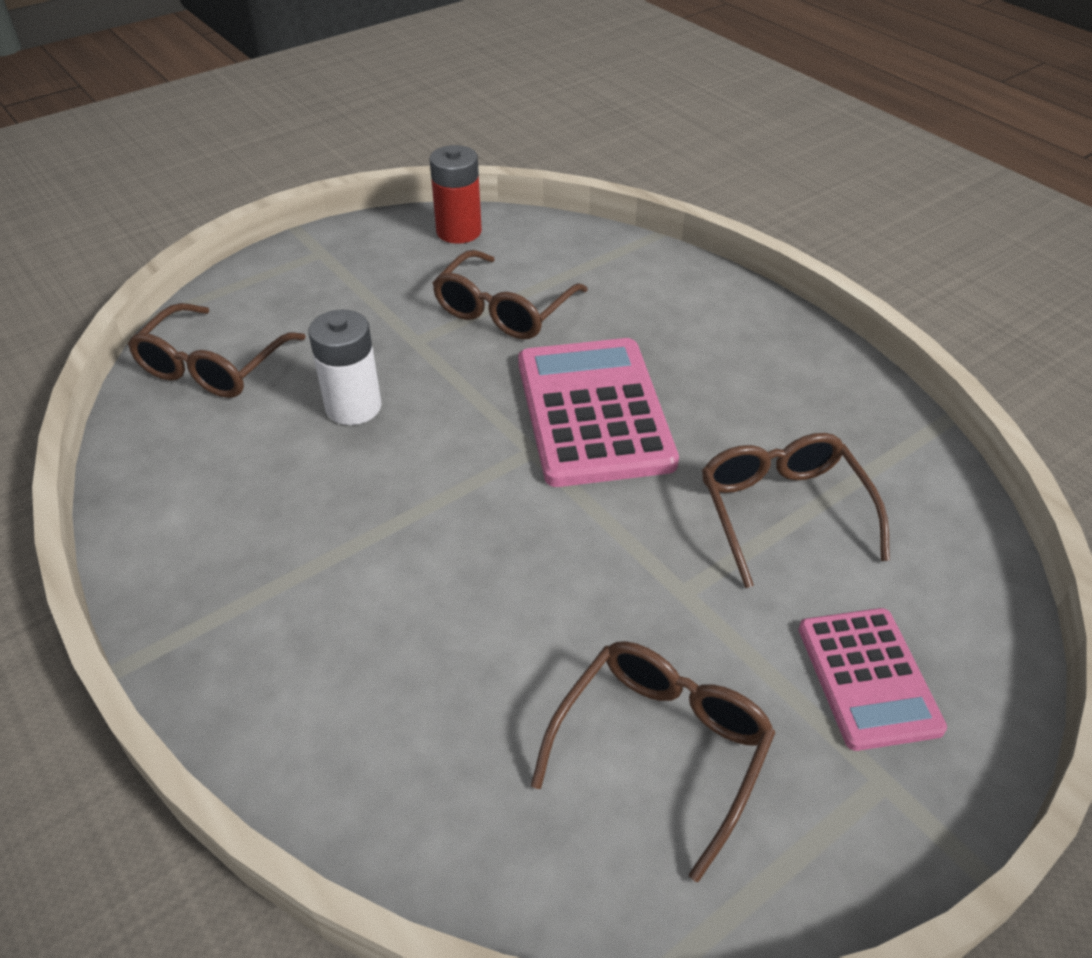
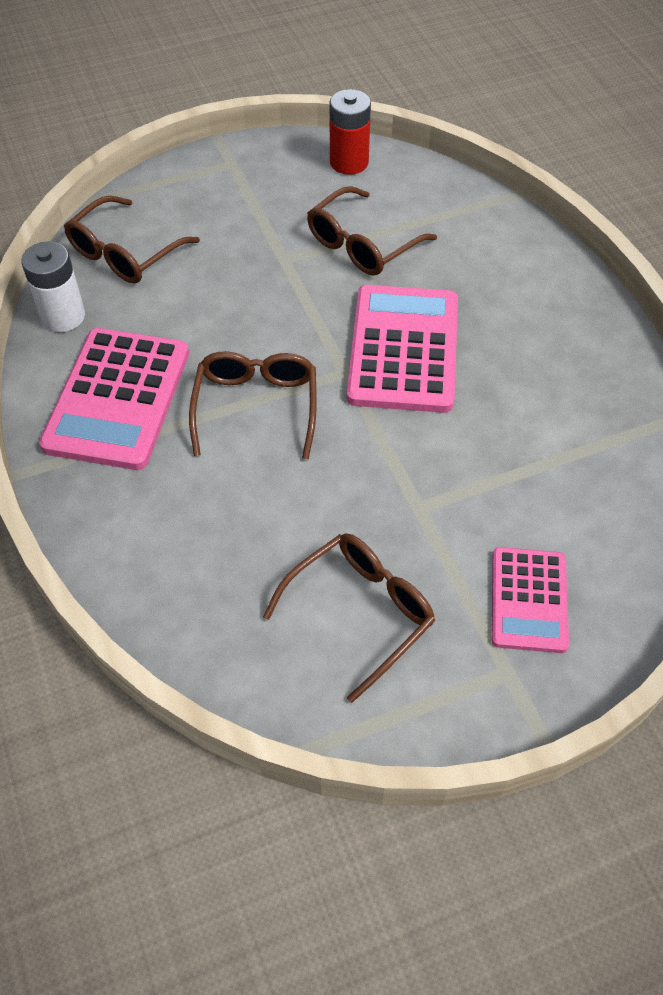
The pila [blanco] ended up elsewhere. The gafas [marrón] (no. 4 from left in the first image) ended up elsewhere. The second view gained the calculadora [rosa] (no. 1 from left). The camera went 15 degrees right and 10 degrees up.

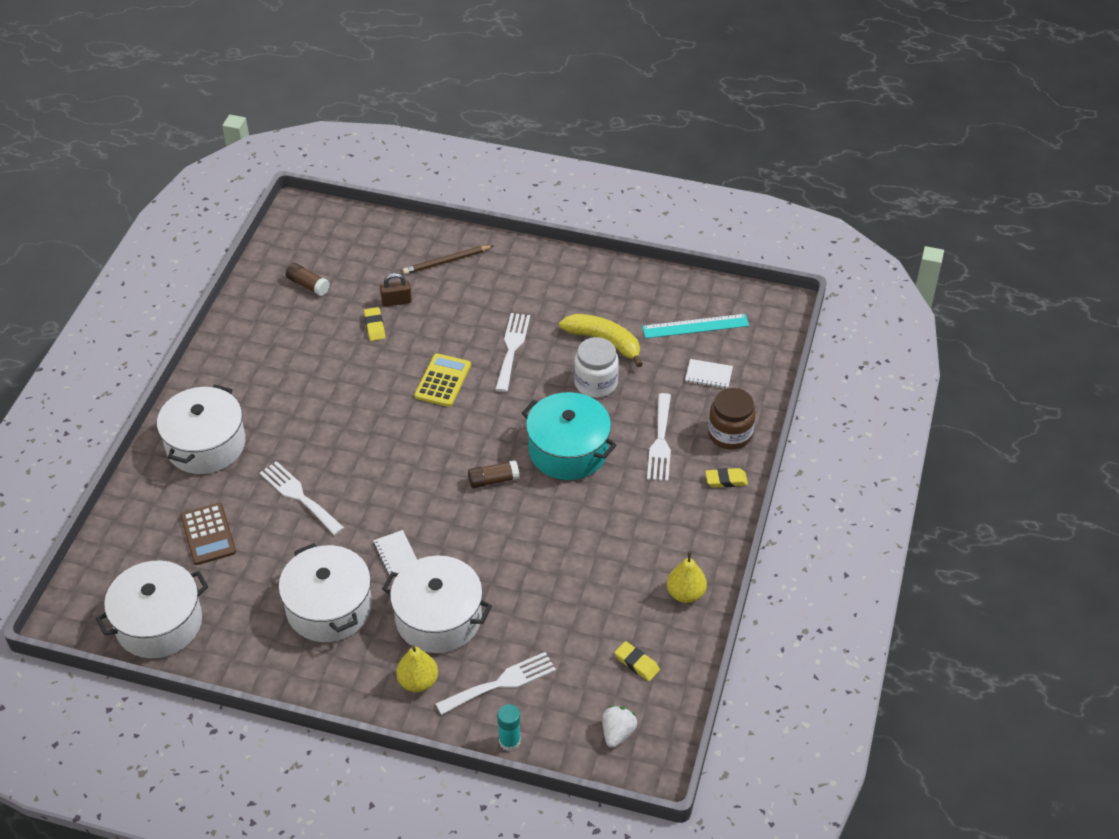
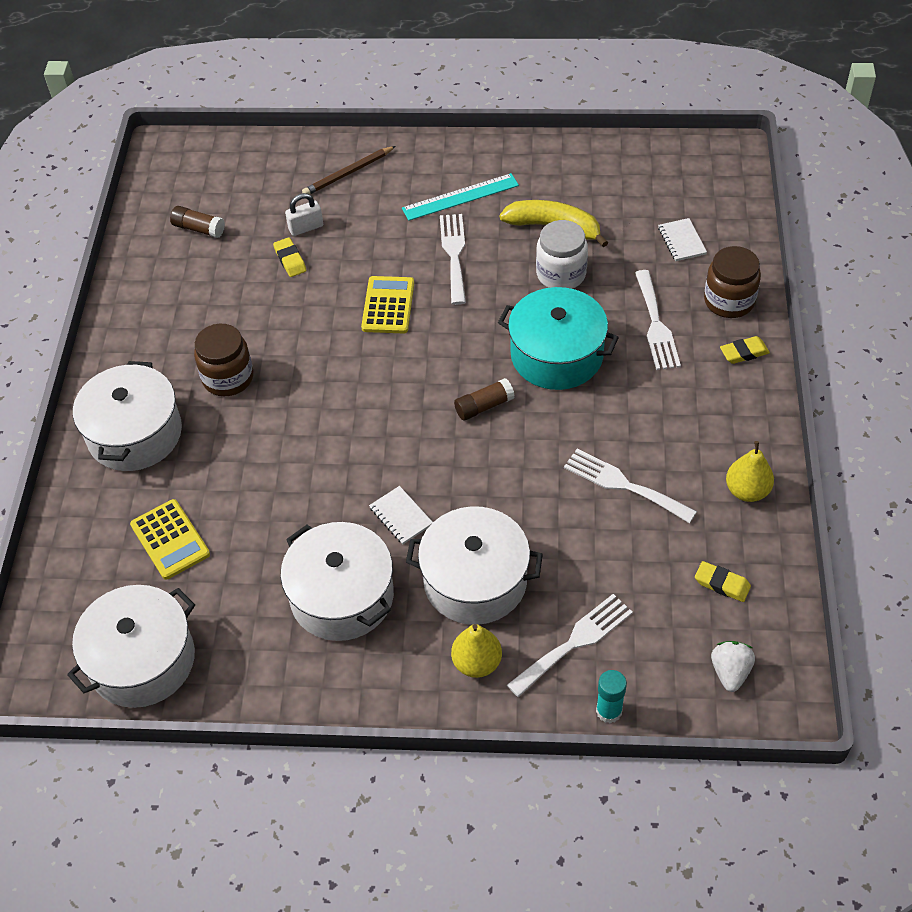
What was the candado [marrón] turned into the candado [blanco]. The regla [turquesa] ended up elsewhere. The cuaderno [blanco] (no. 2 from left) ended up facing another way, 75 degrees clockwise from before. The tenedor [blanco] (no. 1 from left in the first image) ended up elsewhere. What was the calculadora [marrón] turned into the calculadora [amarillo] (no. 1 from left). The second view gained the tarro [marrón] (no. 1 from left). The camera went 10 degrees left and 5 degrees up.

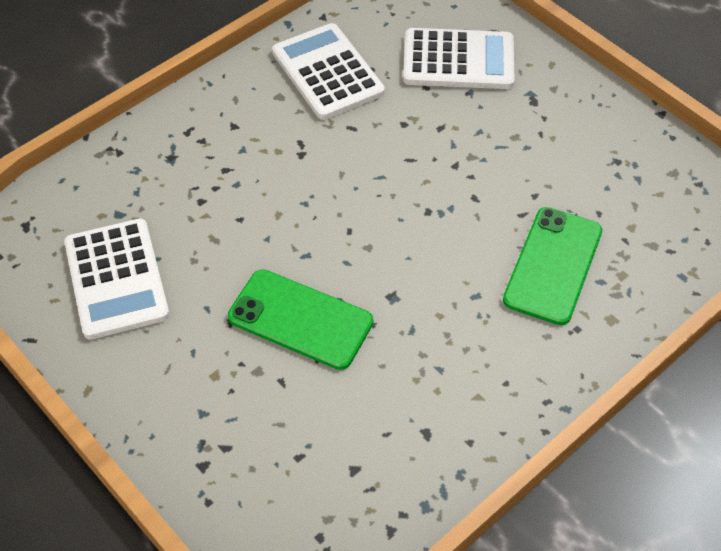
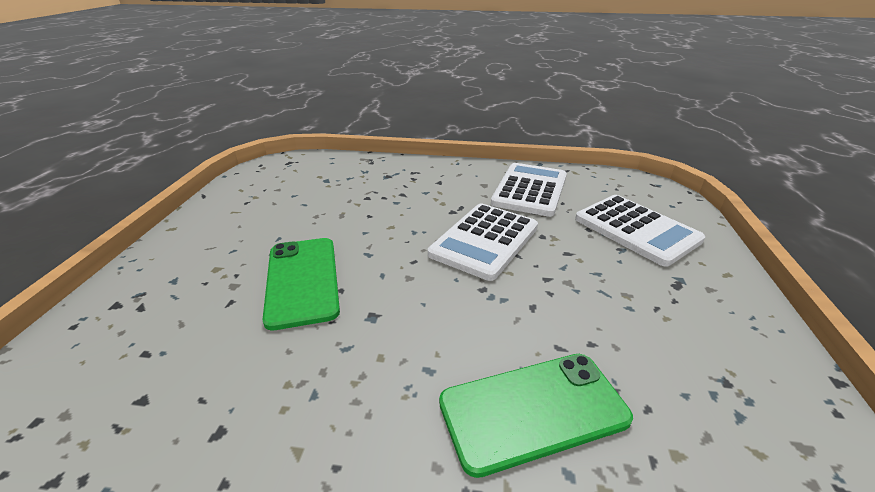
The calculadora [blanco] (no. 1 from left) ended up elsewhere. The camera went 50 degrees right and 20 degrees down.

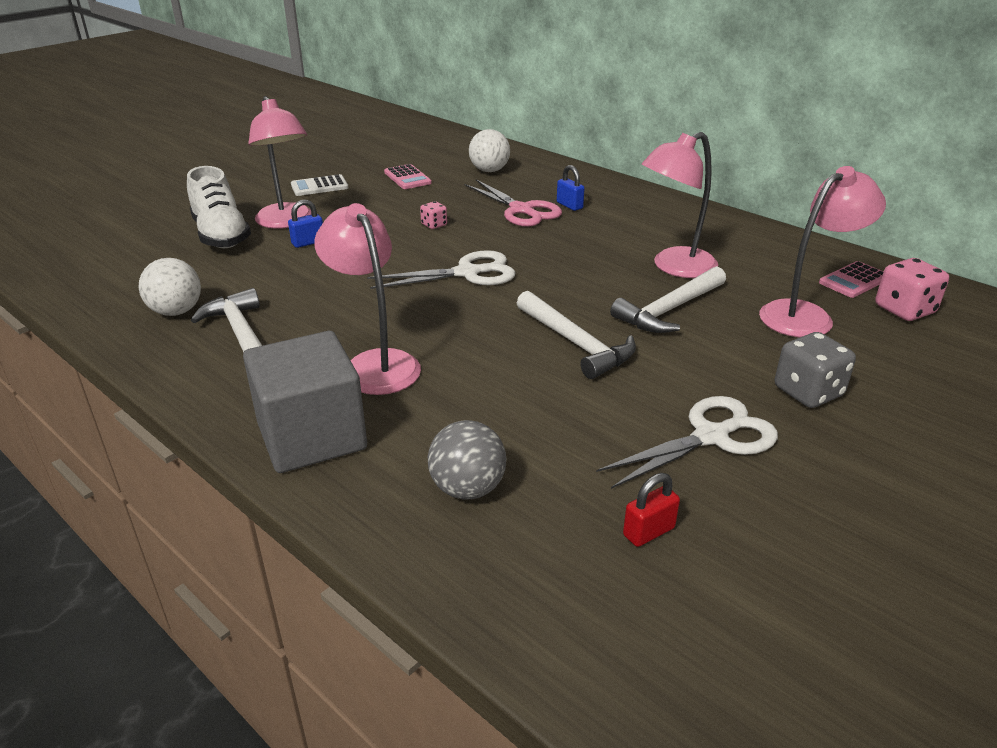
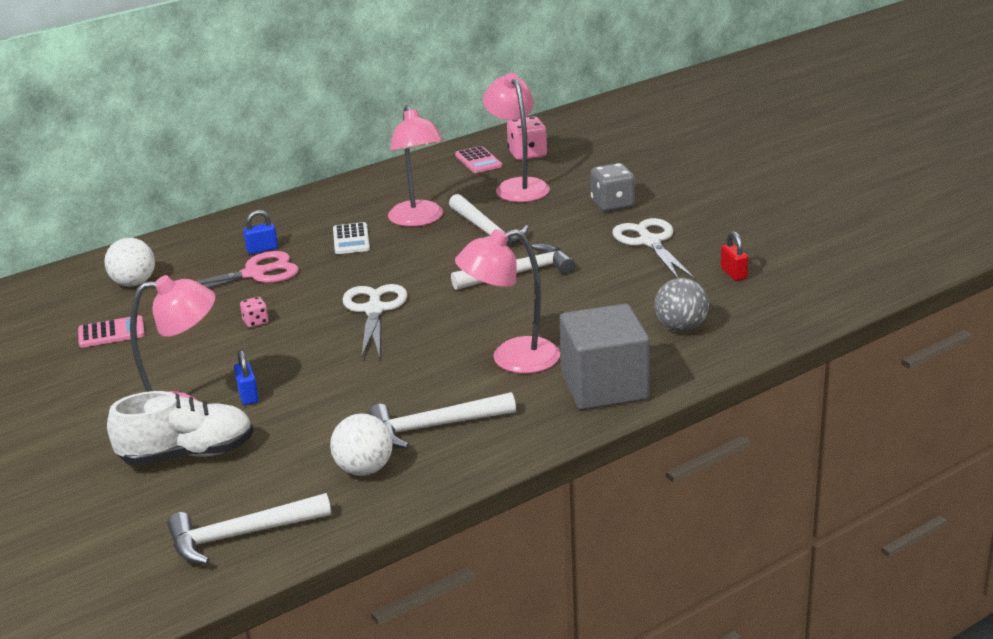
The calculadora [blanco] ended up elsewhere. The second view gained the martillo [blanco] (no. 1 from left). The camera went 75 degrees left and 5 degrees down.

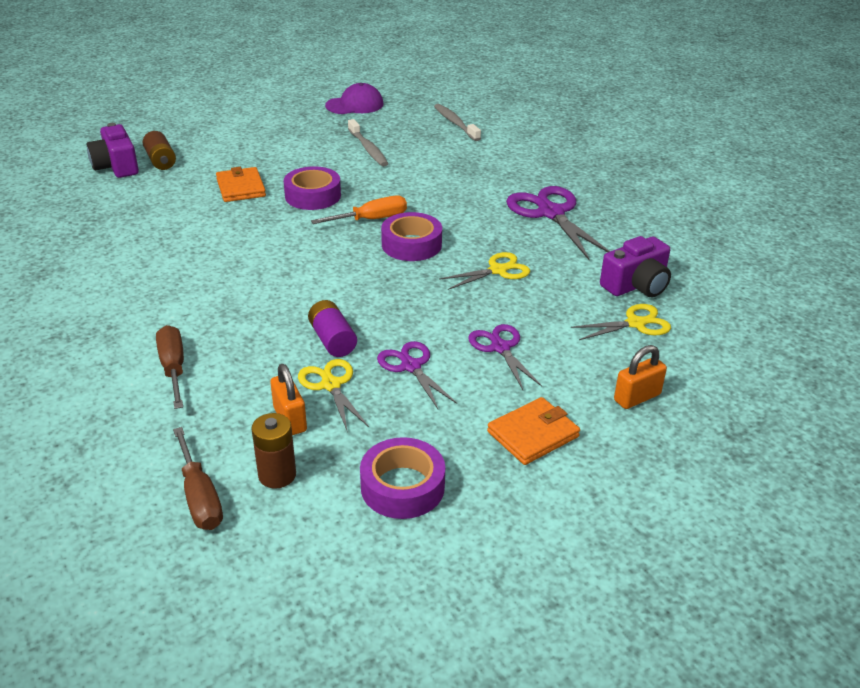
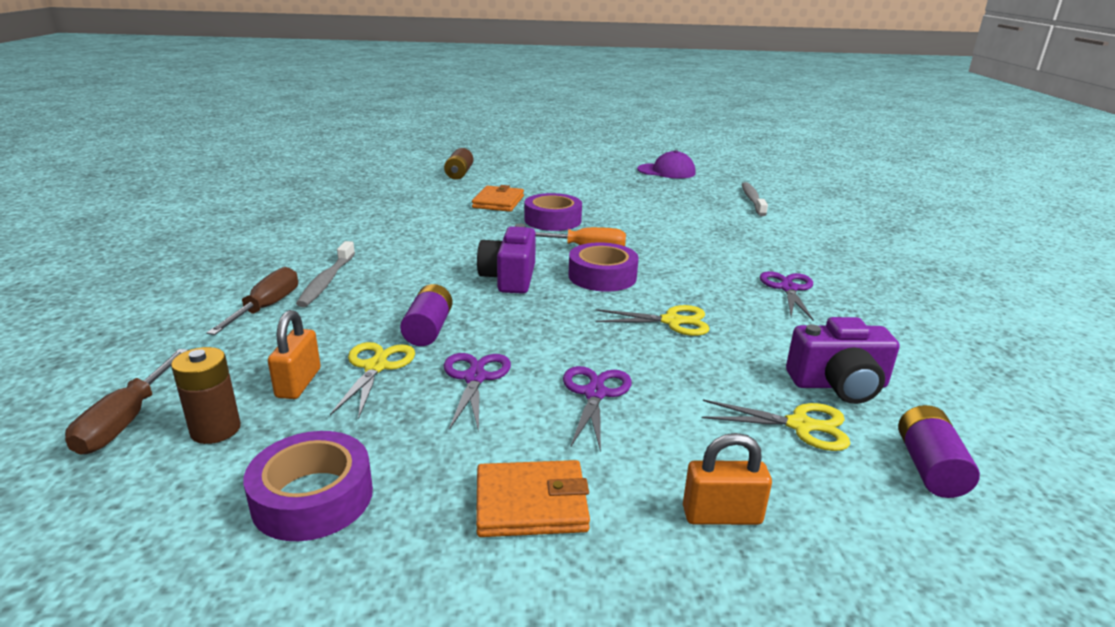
The cepillo de dientes [gris] (no. 1 from left) ended up elsewhere. The cámara [morado] (no. 1 from left) ended up elsewhere. The size of the tijeras [morado] (no. 3 from left) changed by a factor of 0.60. The second view gained the pila [morado] (no. 2 from left). The camera went 30 degrees right and 10 degrees down.

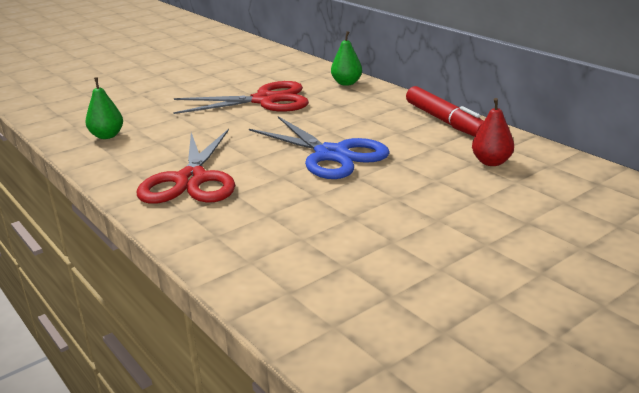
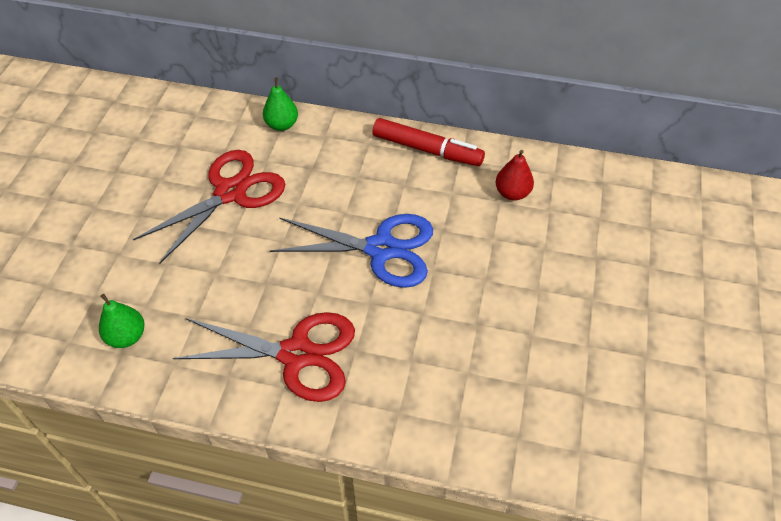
The tijeras [rojo] (no. 1 from left in the first image) ended up facing another way, 45 degrees counterclockwise from before. The camera went 40 degrees left and 25 degrees up.

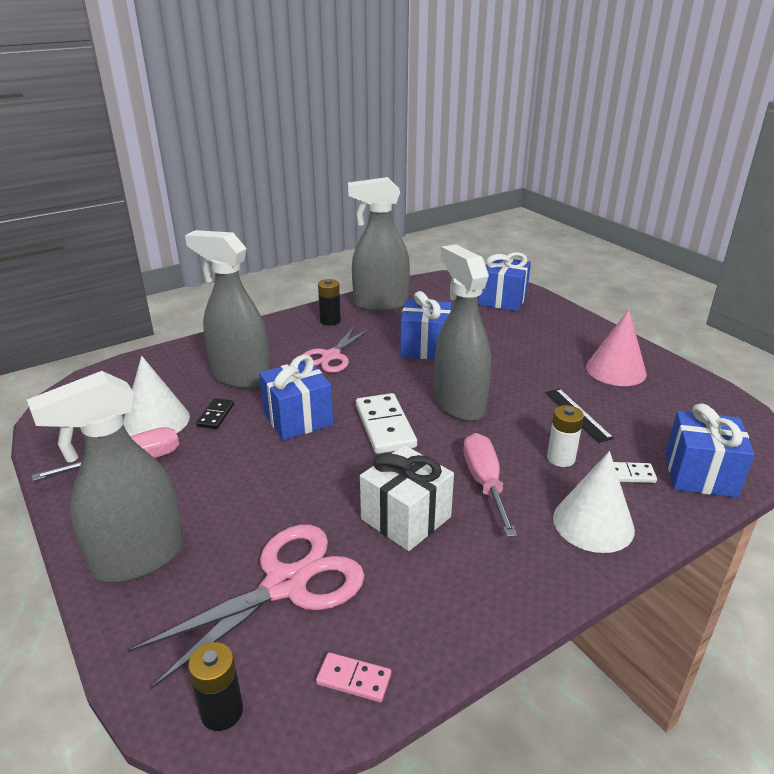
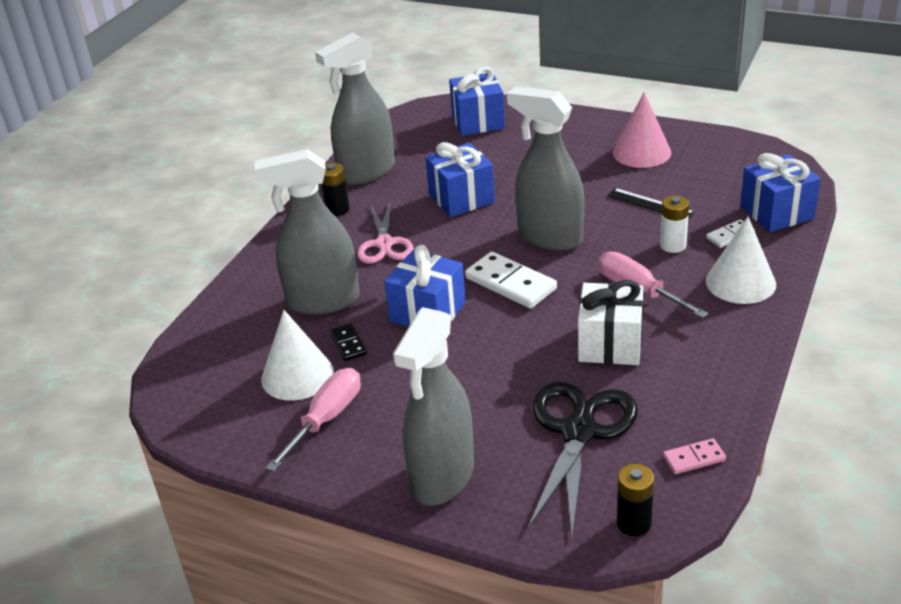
What was the tijeras [rosa] (no. 1 from left) turned into the tijeras [negro]. The camera went 30 degrees left and 5 degrees up.

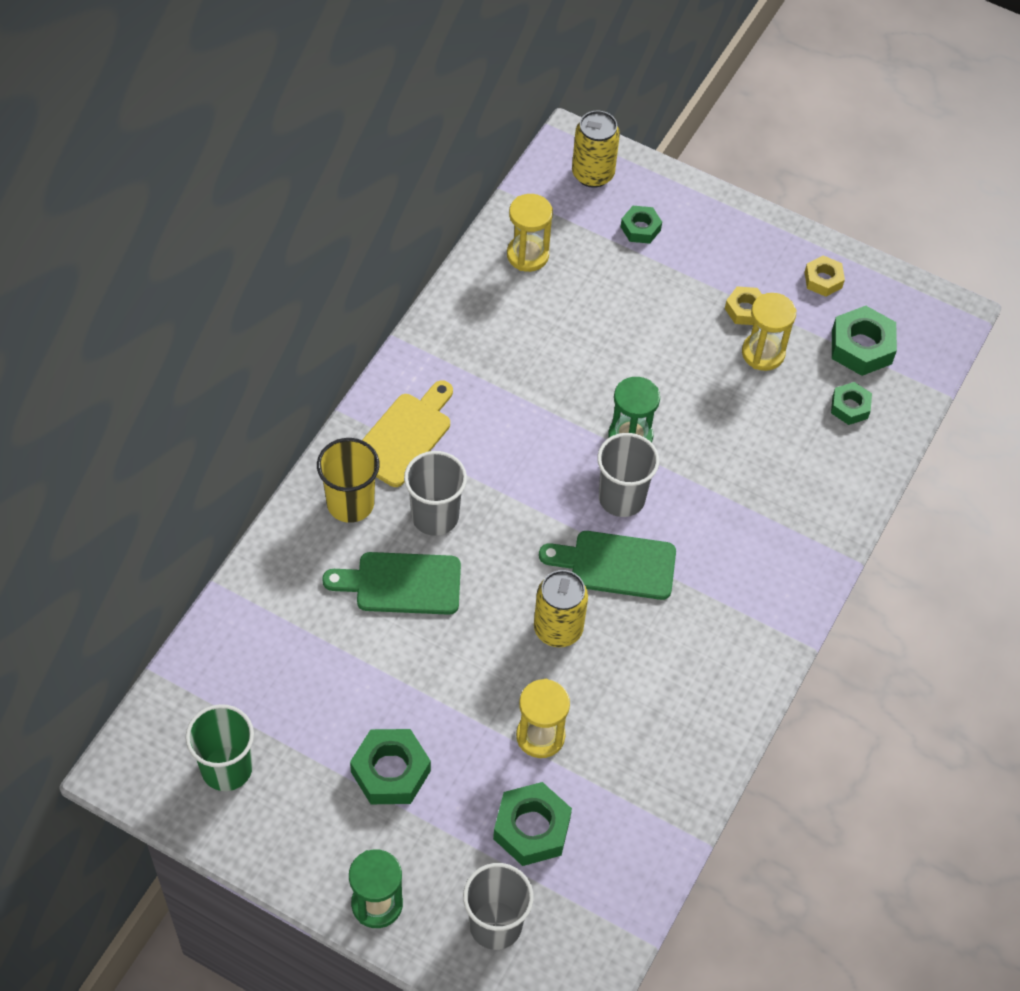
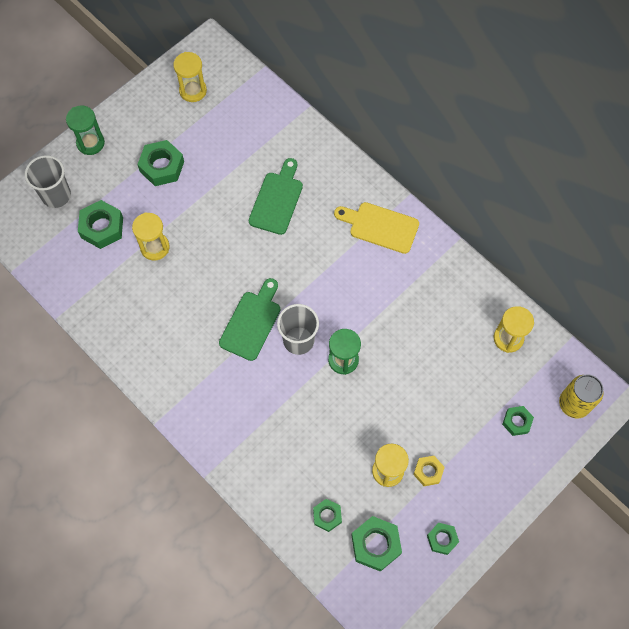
What was the tuerca [amarillo] (no. 2 from left) turned into the tuerca [verde] (no. 5 from left). The tabla de cortar [amarillo] ended up facing another way, 150 degrees clockwise from before. The second view lost the vaso [amarillo]. The second view lost the vaso [gris] (no. 1 from left). The second view lost the lata [amarillo] (no. 1 from left). Where the vaso [verde] stood, the reloj de arena [amarillo] (no. 2 from left) came to stand. The camera went 110 degrees right and 10 degrees up.

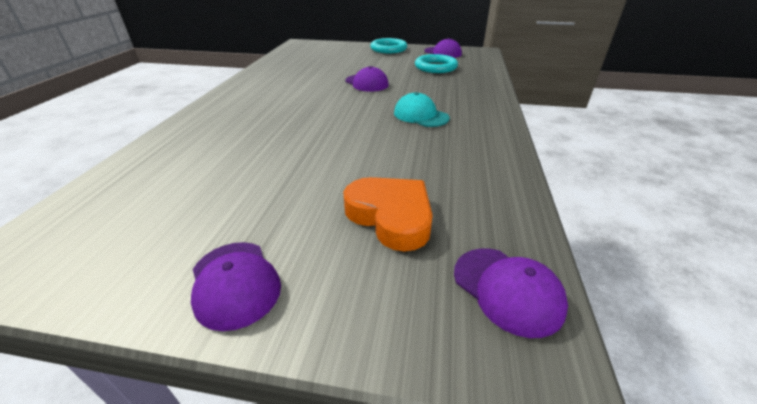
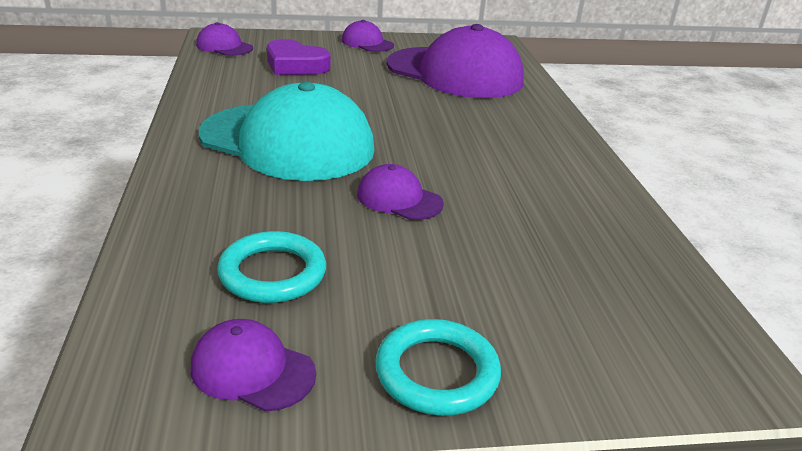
The size of the gorra [turquesa] changed by a factor of 2.27. What was the corazón [naranja] turned into the corazón [morado]. The second view gained the gorra [morado] (no. 5 from left). The camera went 160 degrees right and 5 degrees down.

